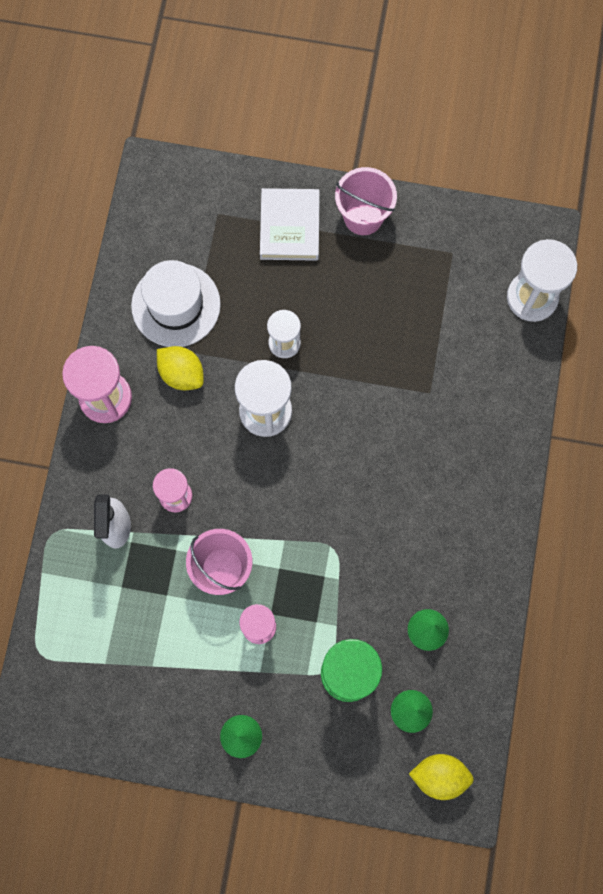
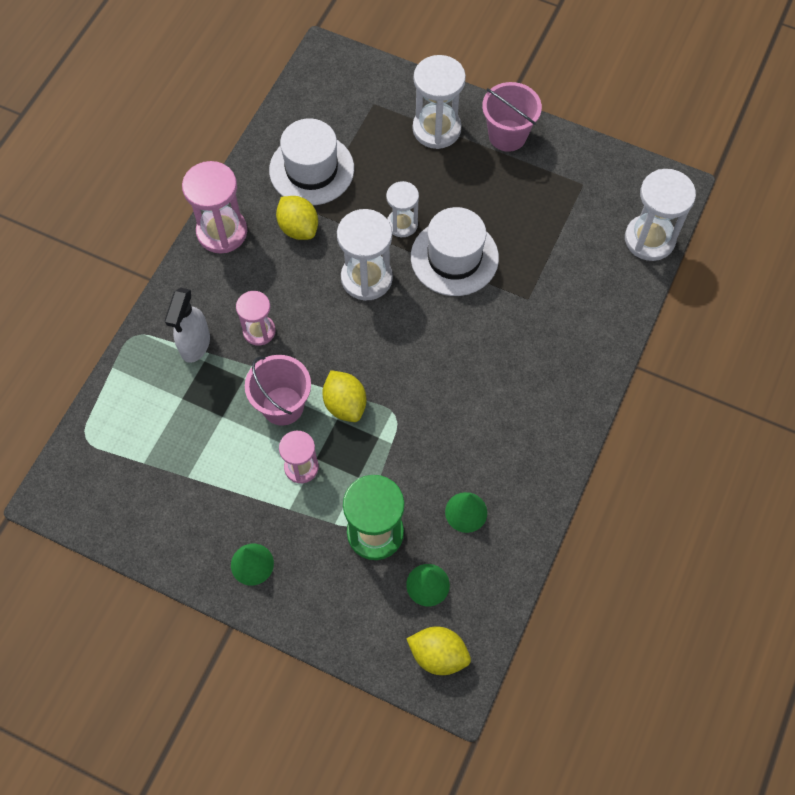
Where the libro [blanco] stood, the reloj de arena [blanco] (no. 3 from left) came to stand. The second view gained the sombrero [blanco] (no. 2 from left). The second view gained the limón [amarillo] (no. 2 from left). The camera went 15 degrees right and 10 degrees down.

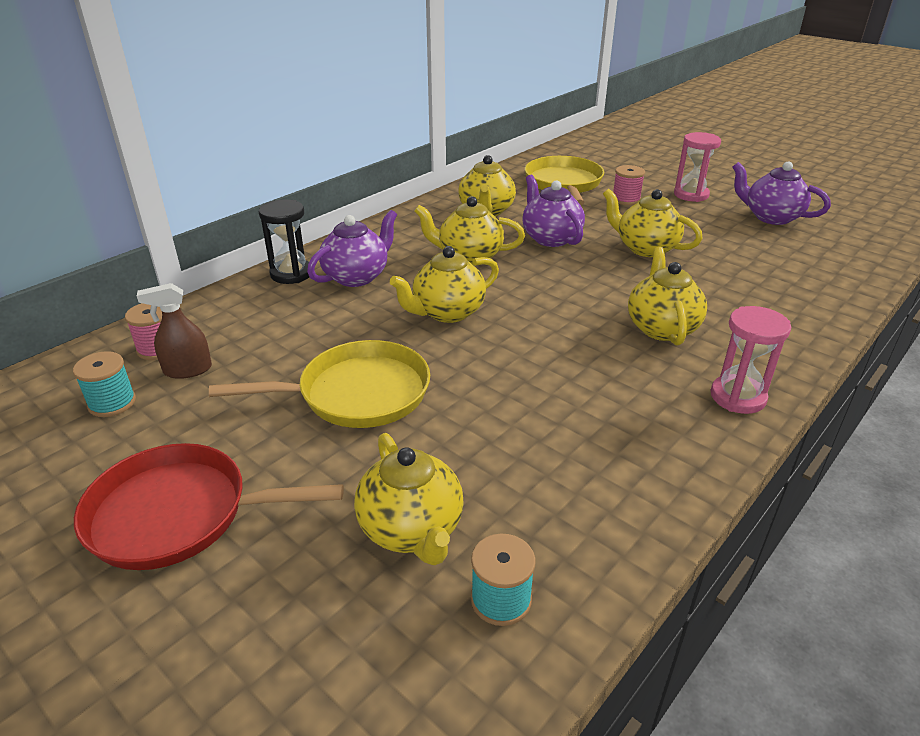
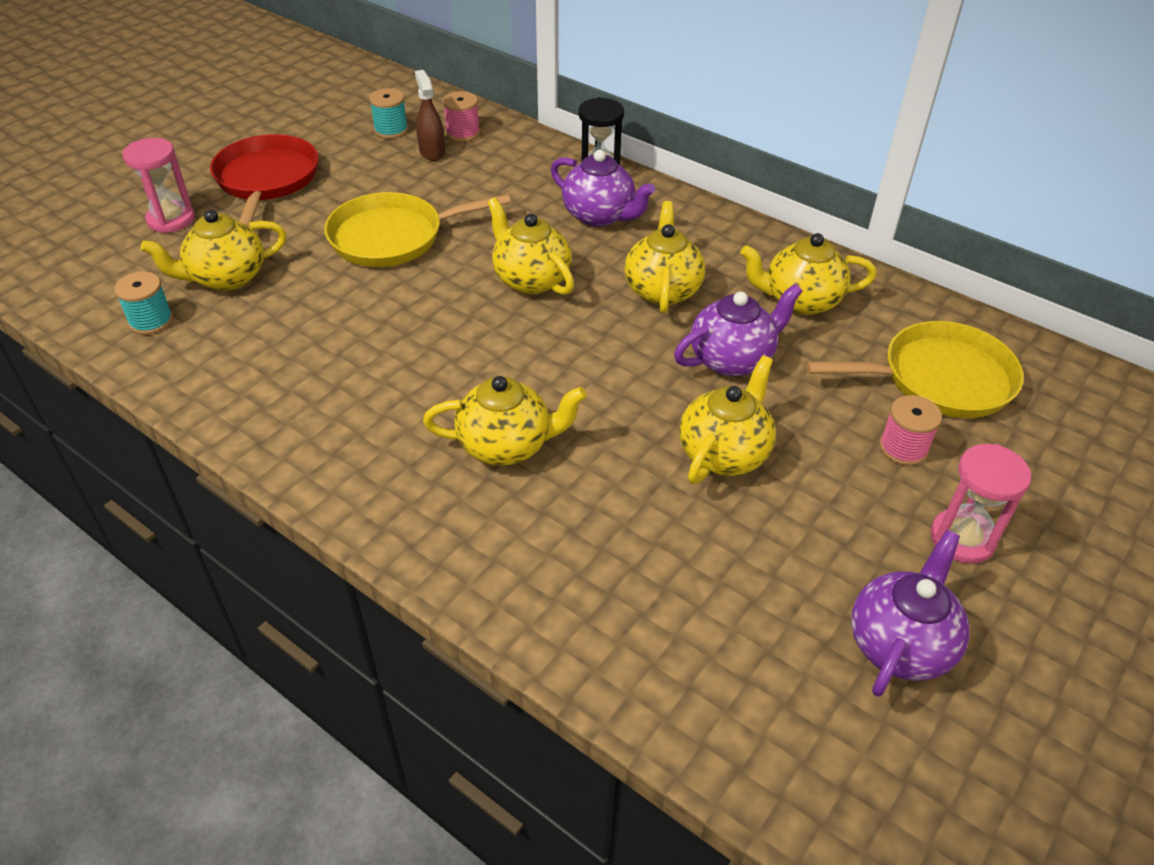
The reloj de arena [rosa] (no. 2 from left in the first image) ended up elsewhere. The sartén [amarillo] (no. 1 from left) ended up facing another way, 90 degrees clockwise from before. The camera went 85 degrees right and 10 degrees up.

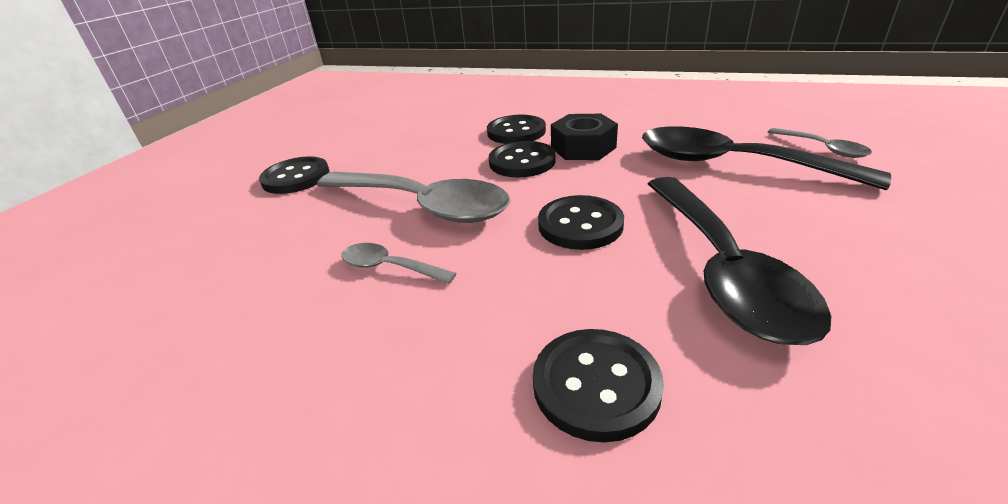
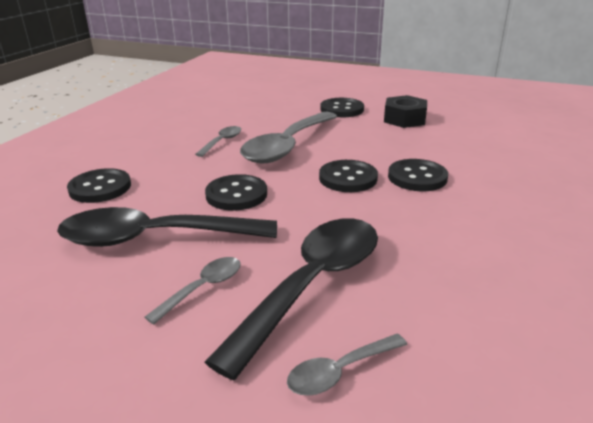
The tuerca [negro] ended up elsewhere. The second view gained the cuchara [gris] (no. 1 from left). The camera went 90 degrees right and 5 degrees down.

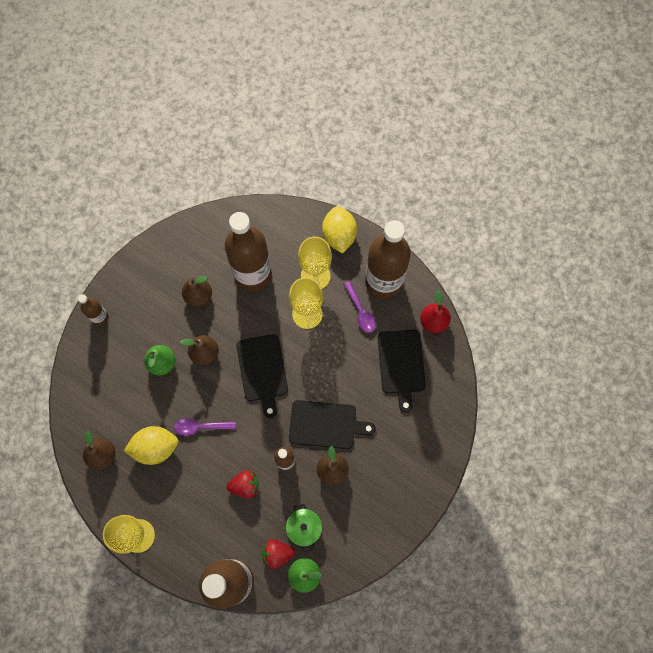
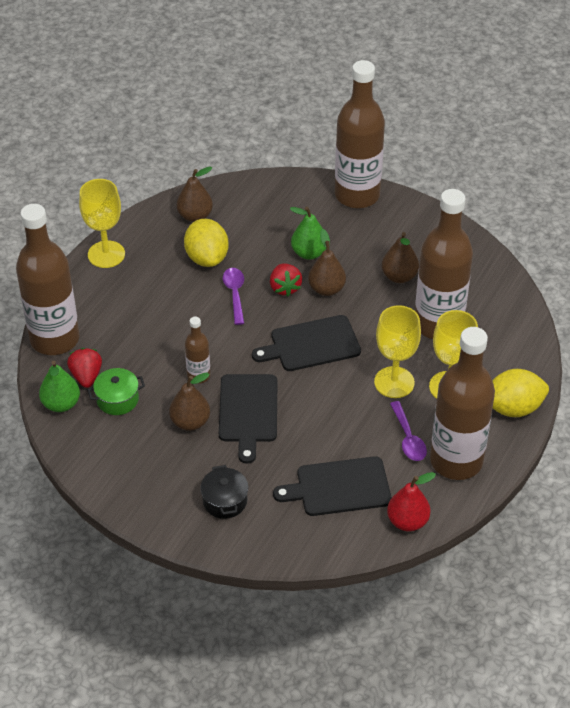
The cuchara [morado] (no. 2 from left) ended up facing another way, 75 degrees counterclockwise from before. The size of the botella [marrón] (no. 1 from left in the first image) changed by a factor of 2.17. The fresa [rojo] (no. 1 from left in the first image) ended up elsewhere. The second view gained the olla [negro]. The camera went 85 degrees right and 25 degrees down.

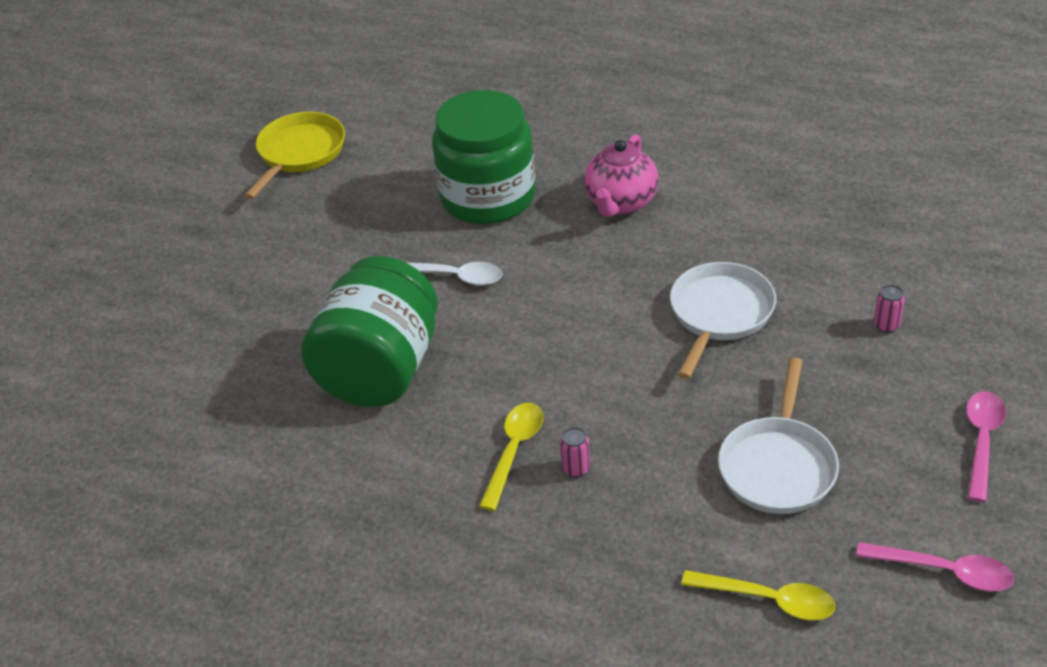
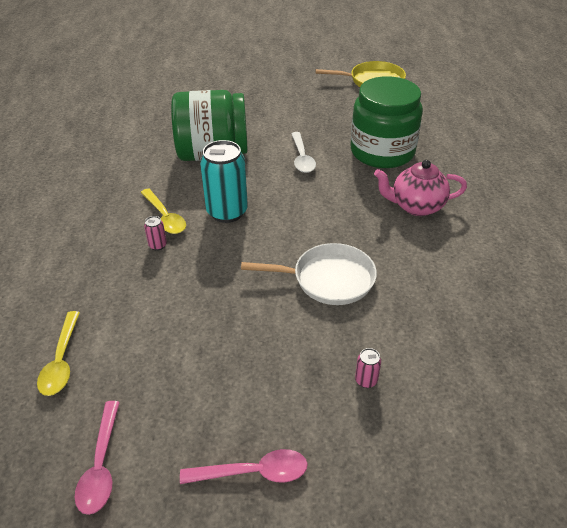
The second view lost the sartén [blanco] (no. 2 from left). The cuchara [amarillo] (no. 1 from left in the first image) ended up facing another way, 60 degrees clockwise from before. The second view gained the lata [turquesa]. The camera went 65 degrees right and 0 degrees up.

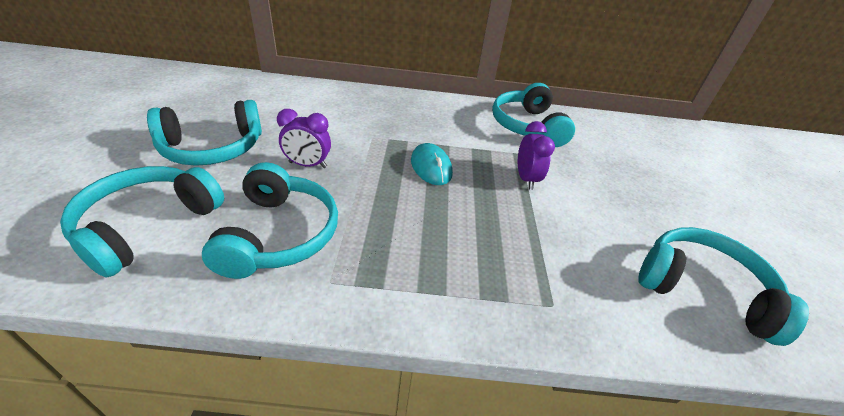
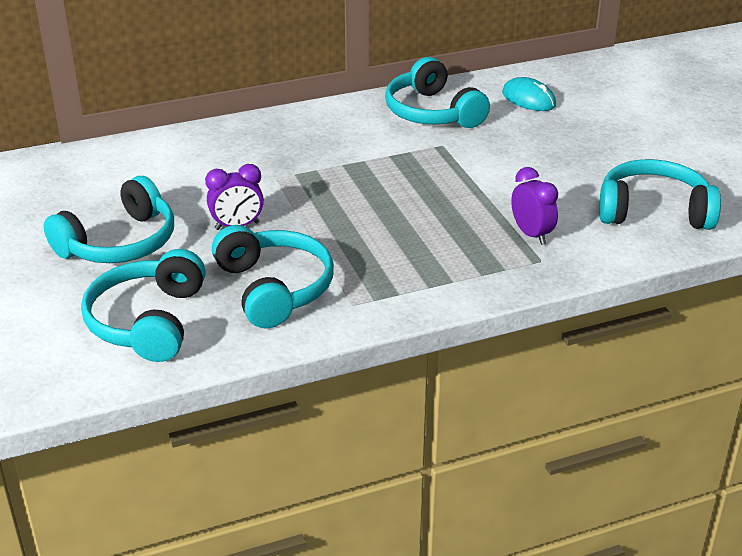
The despertador [morado] (no. 2 from left) ended up elsewhere. The ratón [turquesa] ended up elsewhere. The camera went 20 degrees left and 5 degrees down.

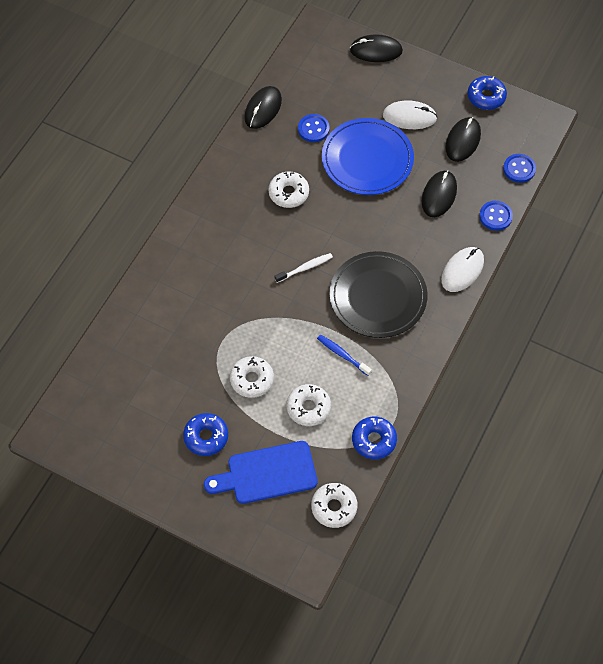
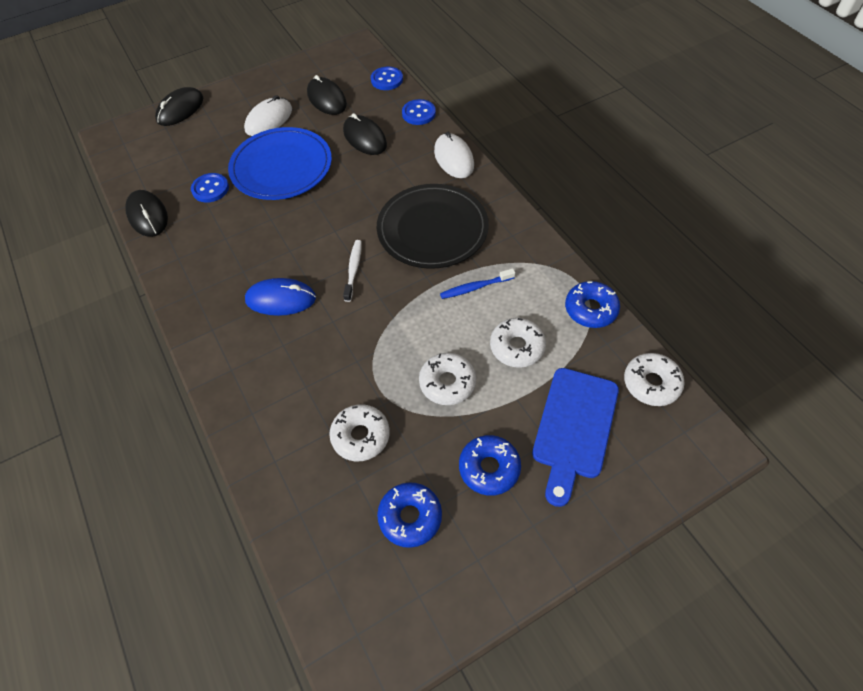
The rosquilla [azul] (no. 3 from left in the first image) ended up elsewhere. The rosquilla [blanco] (no. 2 from left in the first image) ended up elsewhere. The second view gained the ratón [azul]. The camera went 55 degrees left and 5 degrees down.

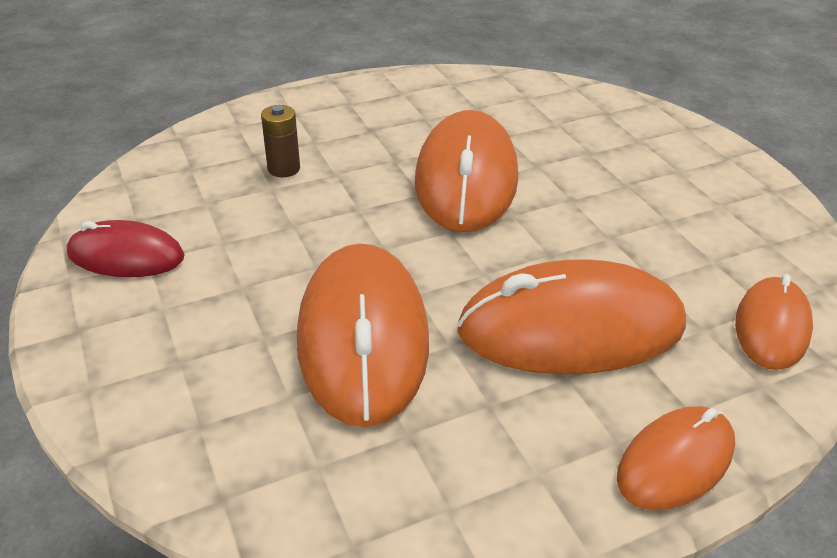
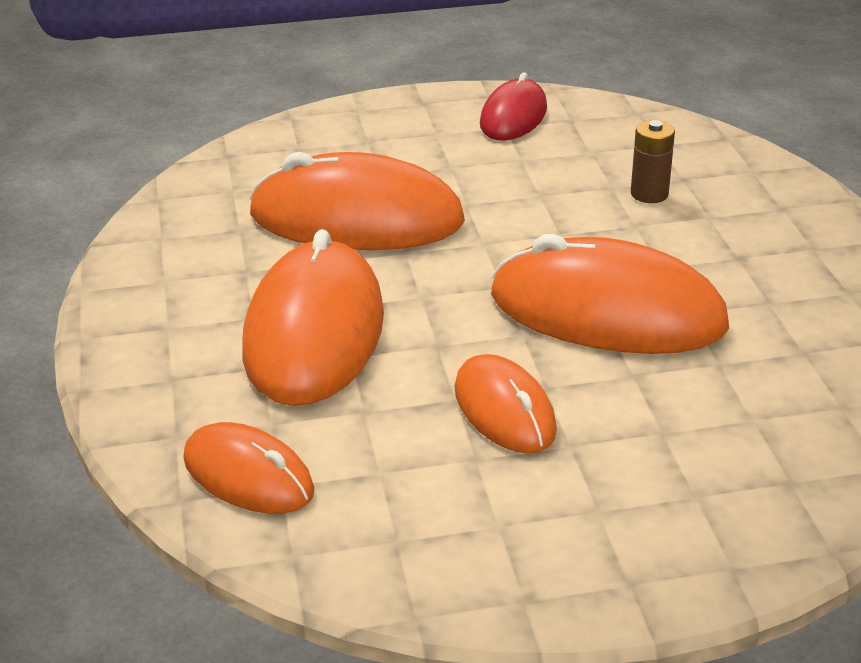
The ratón [naranja] (no. 4 from left) ended up elsewhere. The camera went 105 degrees right and 5 degrees down.

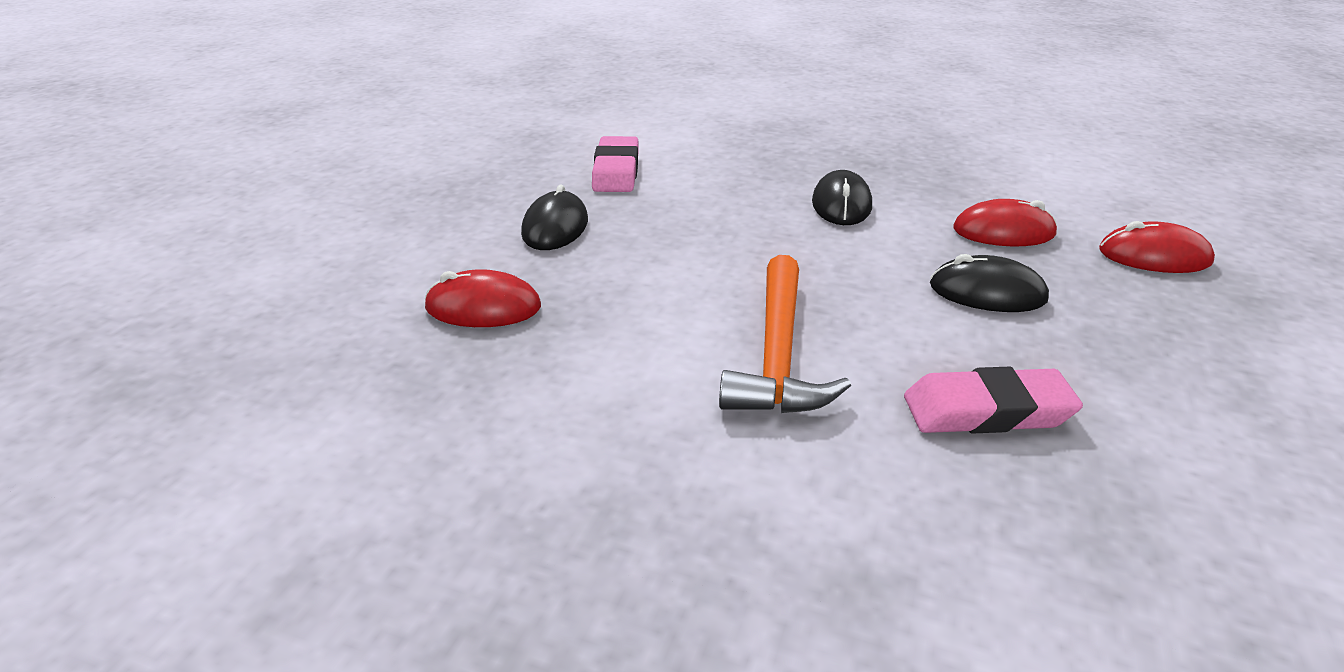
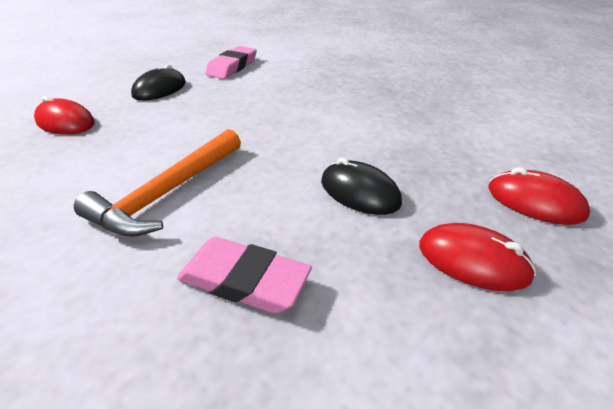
The second view lost the ratón [negro] (no. 2 from left). The ratón [rojo] (no. 2 from left) ended up elsewhere. The camera went 25 degrees right and 5 degrees up.

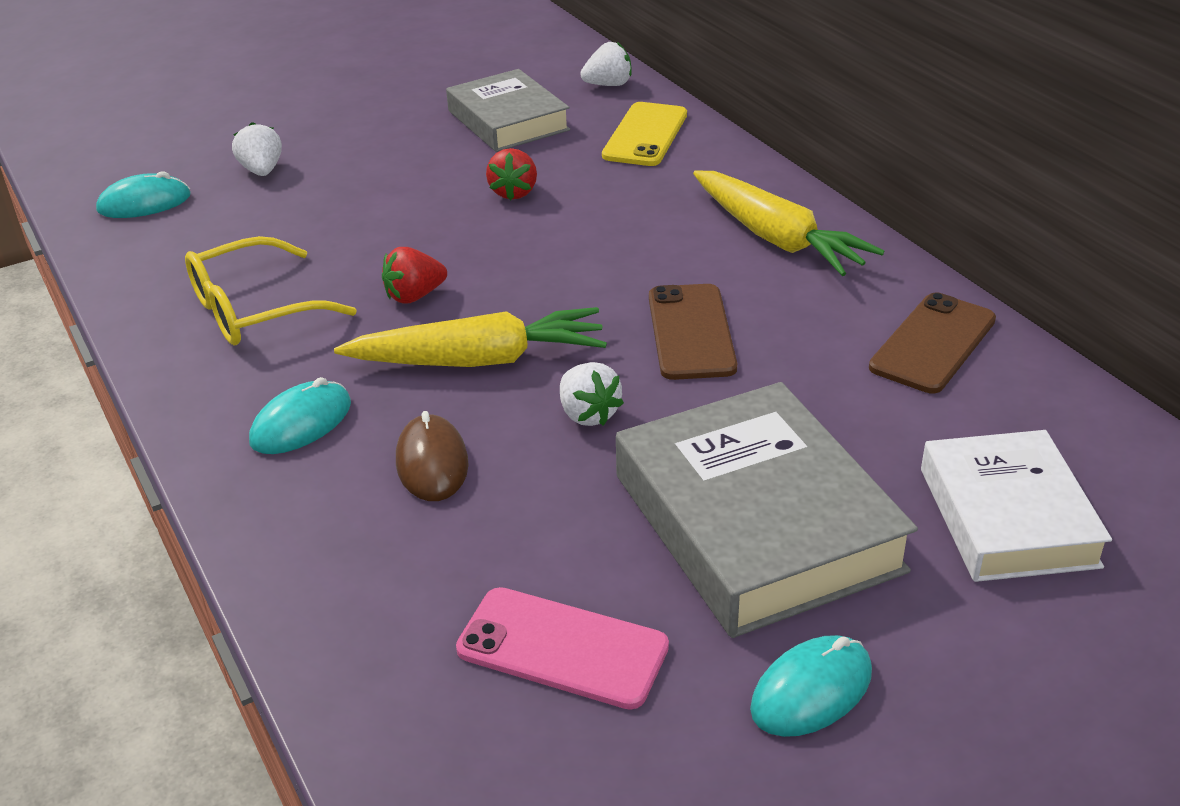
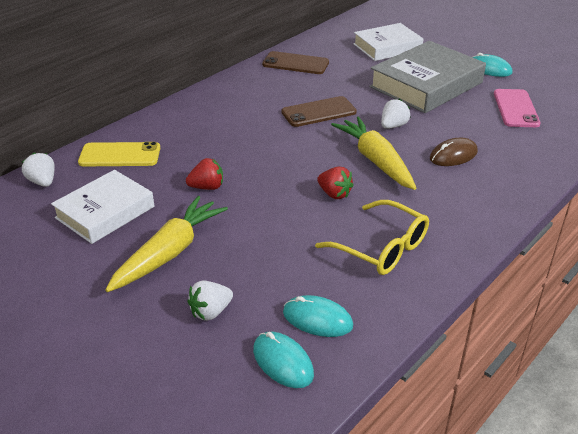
What was the libro [gris] (no. 1 from left) turned into the libro [blanco] (no. 1 from left). The zanahoria [amarillo] (no. 2 from left in the first image) ended up elsewhere. The ratón [turquesa] (no. 2 from left) ended up elsewhere. The camera went 110 degrees left and 0 degrees up.

